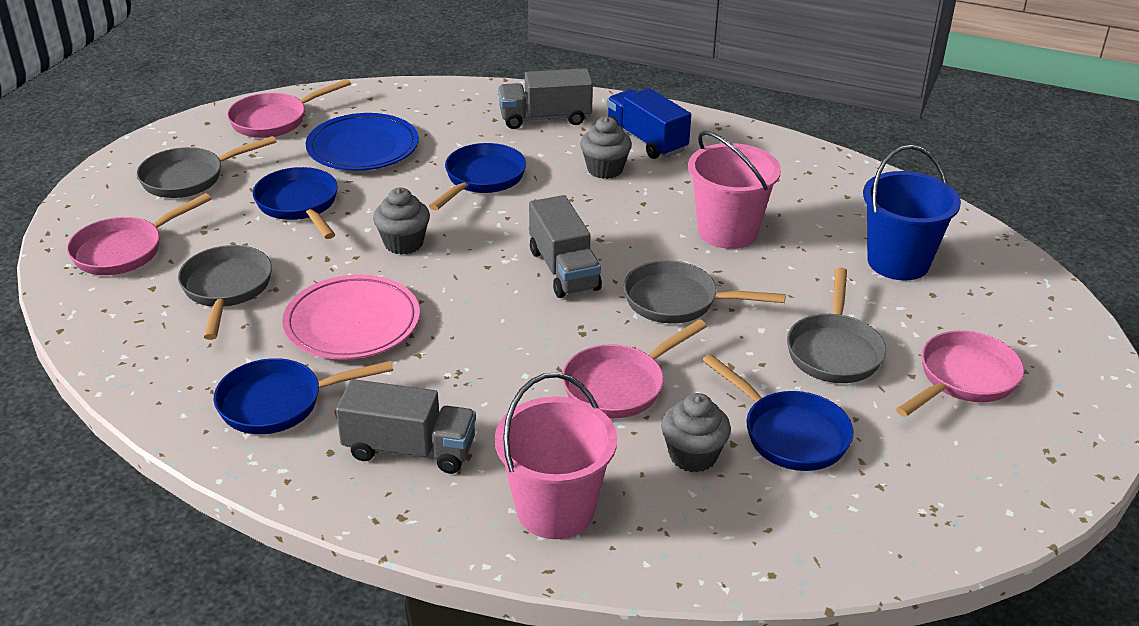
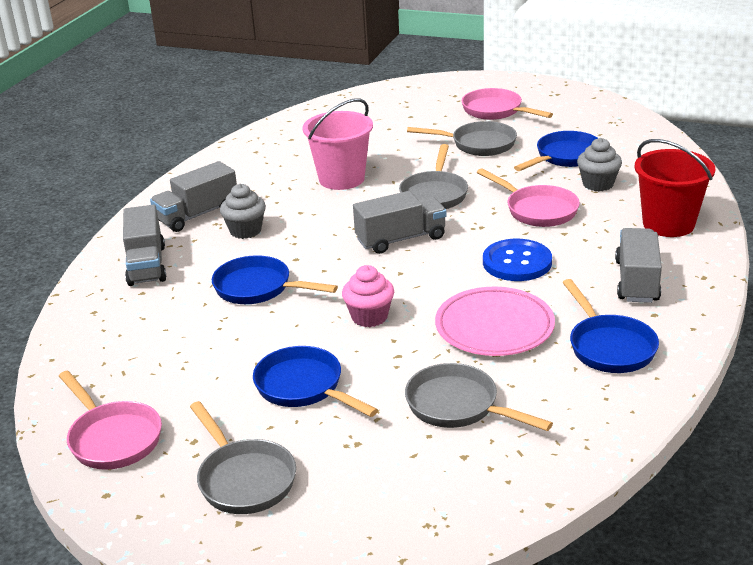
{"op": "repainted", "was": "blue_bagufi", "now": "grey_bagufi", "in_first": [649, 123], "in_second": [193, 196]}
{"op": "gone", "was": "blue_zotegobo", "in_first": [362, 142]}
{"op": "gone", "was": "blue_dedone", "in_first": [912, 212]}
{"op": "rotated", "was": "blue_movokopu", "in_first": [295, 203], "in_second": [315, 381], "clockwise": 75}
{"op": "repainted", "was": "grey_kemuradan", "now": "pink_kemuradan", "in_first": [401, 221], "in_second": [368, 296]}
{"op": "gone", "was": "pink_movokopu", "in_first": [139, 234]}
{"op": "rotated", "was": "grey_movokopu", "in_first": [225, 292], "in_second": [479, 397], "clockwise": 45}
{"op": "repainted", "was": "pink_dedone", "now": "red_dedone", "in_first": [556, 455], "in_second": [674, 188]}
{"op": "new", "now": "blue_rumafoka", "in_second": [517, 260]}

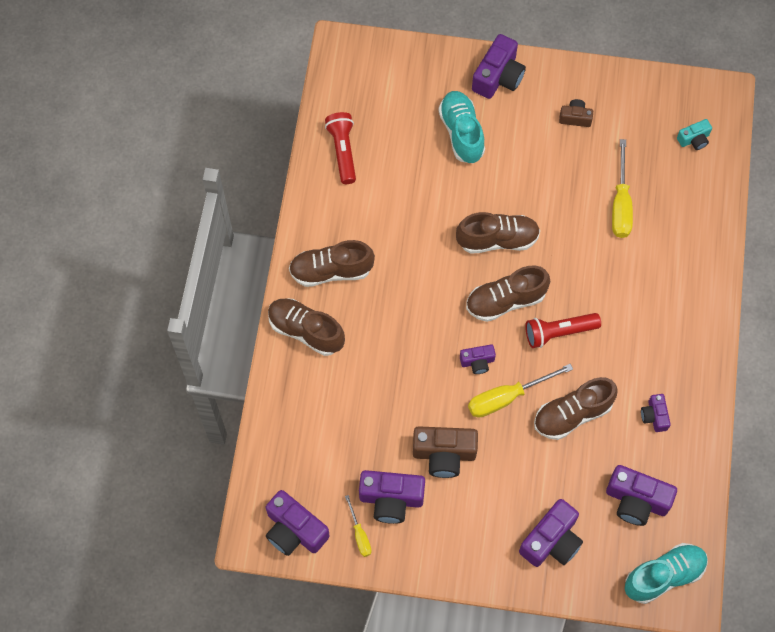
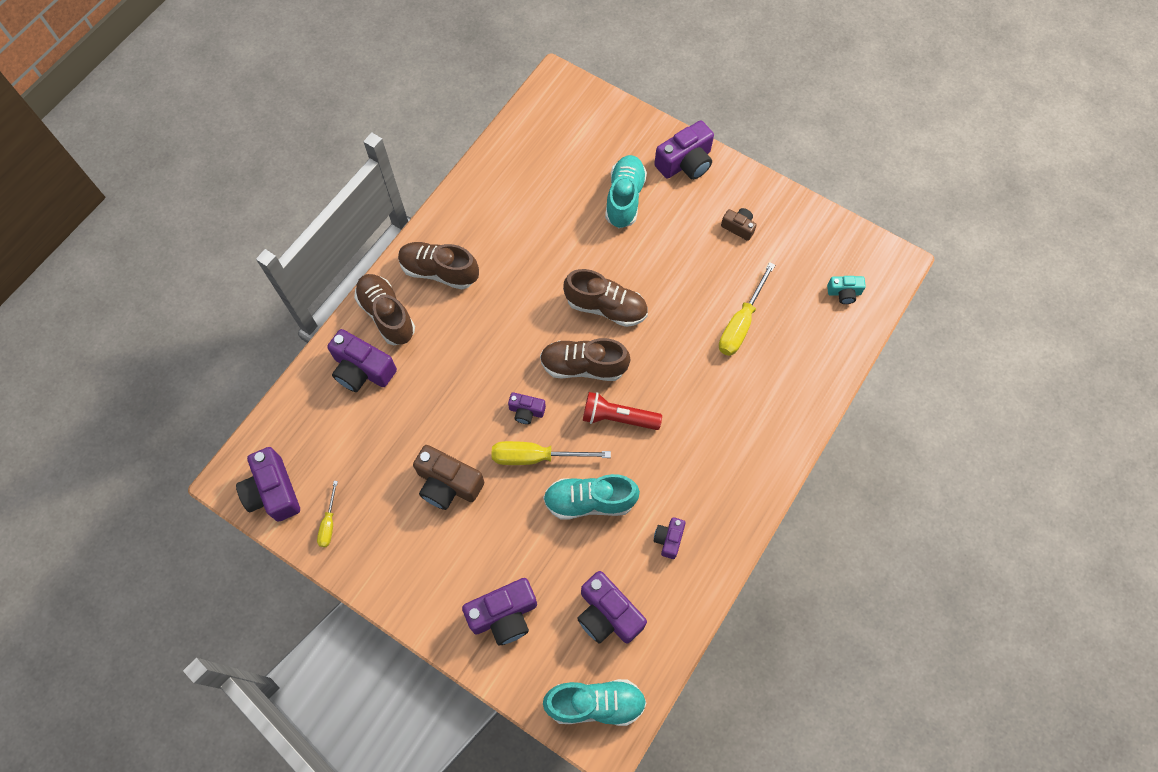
{"op": "gone", "was": "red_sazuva", "in_first": [340, 148]}
{"op": "repainted", "was": "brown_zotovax", "now": "turquoise_zotovax", "in_first": [576, 408], "in_second": [591, 497]}
{"op": "shifted", "was": "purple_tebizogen", "in_first": [392, 497], "in_second": [362, 360]}

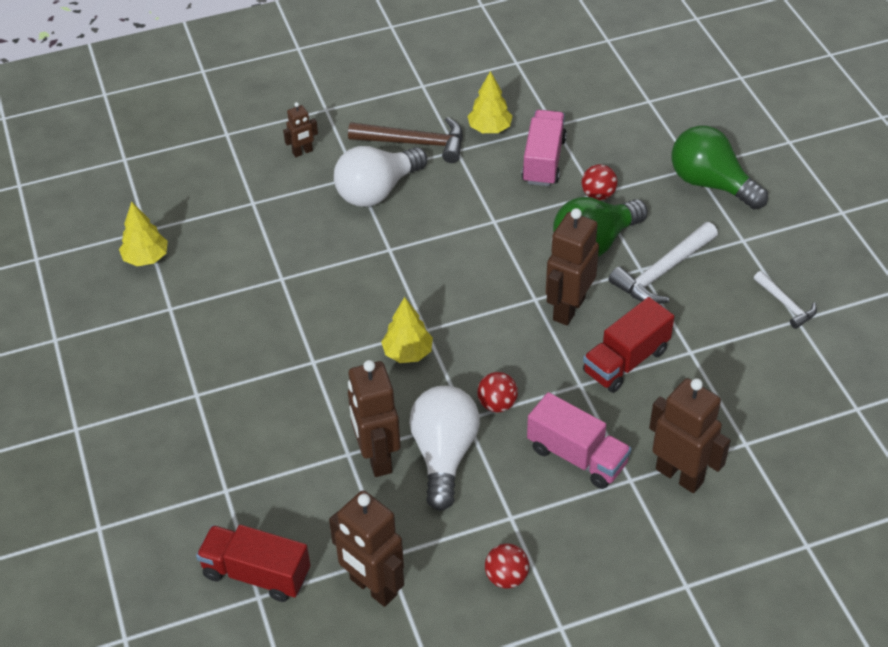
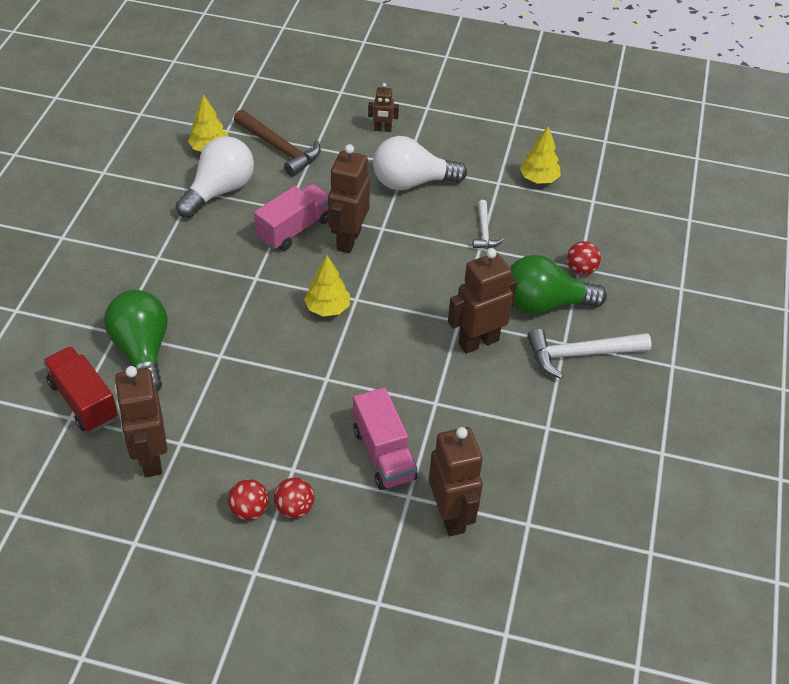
{"op": "shifted", "was": "pink_bagufi", "in_first": [544, 148], "in_second": [291, 217]}
{"op": "shifted", "was": "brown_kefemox", "in_first": [405, 140], "in_second": [277, 143]}
{"op": "shifted", "was": "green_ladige", "in_first": [720, 167], "in_second": [136, 341]}
{"op": "shifted", "was": "white_kefemox", "in_first": [785, 300], "in_second": [488, 224]}
{"op": "gone", "was": "red_bagufi", "in_first": [629, 345]}
{"op": "shifted", "was": "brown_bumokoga", "in_first": [374, 418], "in_second": [349, 198]}
{"op": "shifted", "was": "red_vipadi", "in_first": [497, 392], "in_second": [294, 497]}
{"op": "shifted", "was": "white_ladige", "in_first": [444, 448], "in_second": [215, 177]}

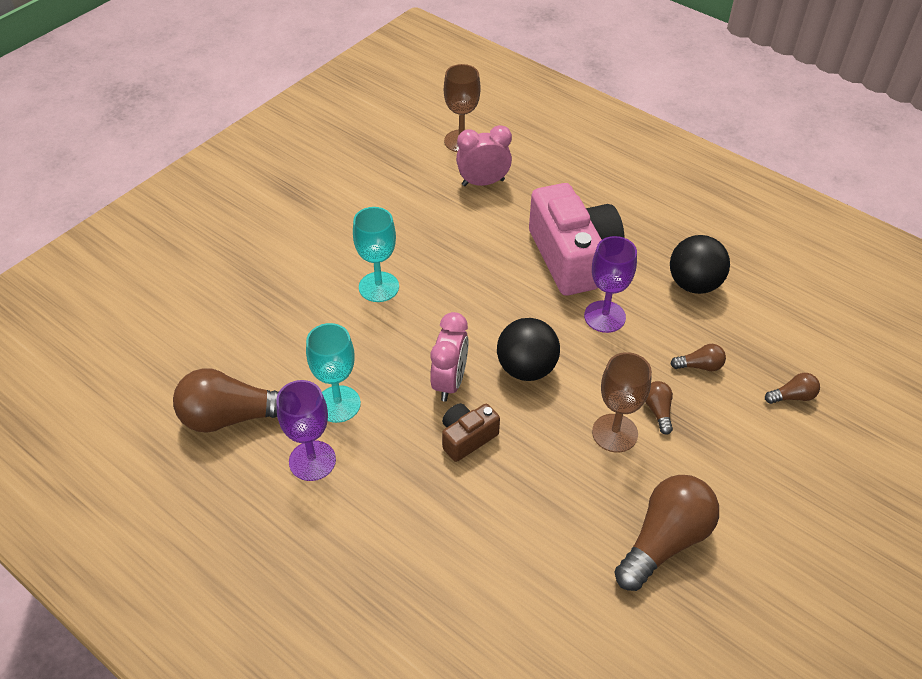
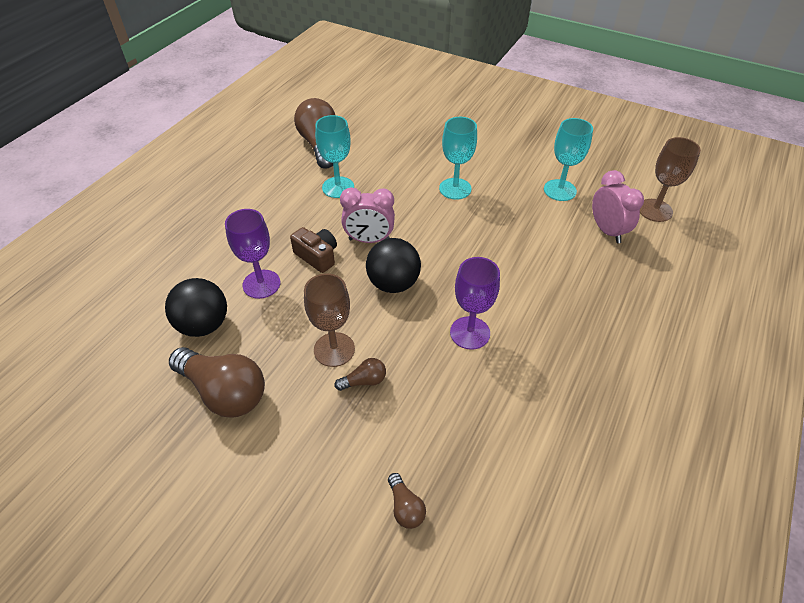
{"op": "gone", "was": "pink_tebizogen", "in_first": [576, 239]}
{"op": "shifted", "was": "black_vipadi", "in_first": [700, 264], "in_second": [196, 307]}
{"op": "gone", "was": "brown_ladige", "in_first": [698, 357]}
{"op": "shifted", "was": "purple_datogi", "in_first": [306, 430], "in_second": [252, 254]}
{"op": "new", "now": "turquoise_datogi", "in_second": [568, 159]}

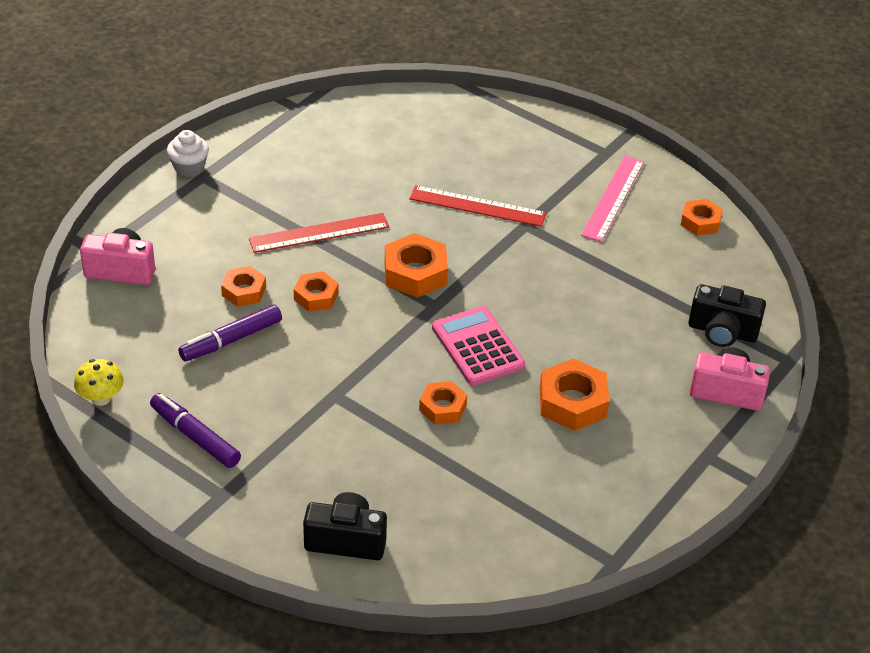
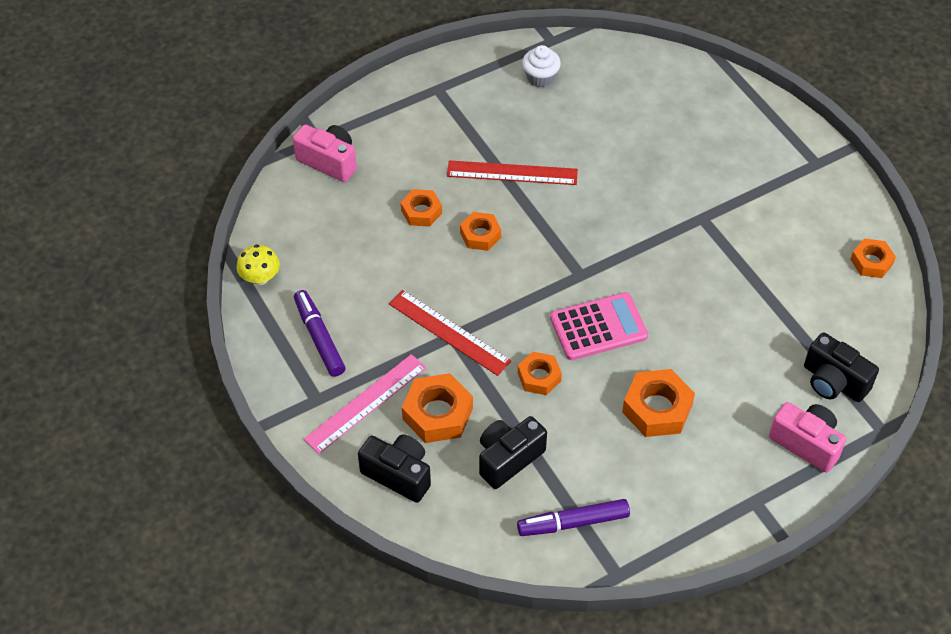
{"op": "shifted", "was": "white_kemuradan", "in_first": [188, 153], "in_second": [541, 66]}
{"op": "shifted", "was": "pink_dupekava", "in_first": [612, 199], "in_second": [365, 404]}
{"op": "shifted", "was": "red_dupekava", "in_first": [478, 206], "in_second": [450, 333]}
{"op": "shifted", "was": "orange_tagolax", "in_first": [416, 265], "in_second": [437, 408]}
{"op": "shifted", "was": "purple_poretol", "in_first": [230, 333], "in_second": [573, 517]}
{"op": "rotated", "was": "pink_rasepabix", "in_first": [478, 346], "in_second": [599, 326], "clockwise": 75}
{"op": "new", "now": "black_tebizogen", "in_second": [513, 452]}

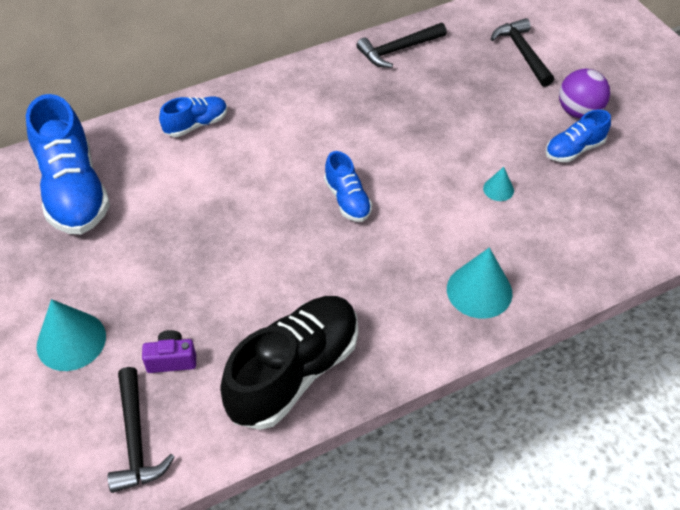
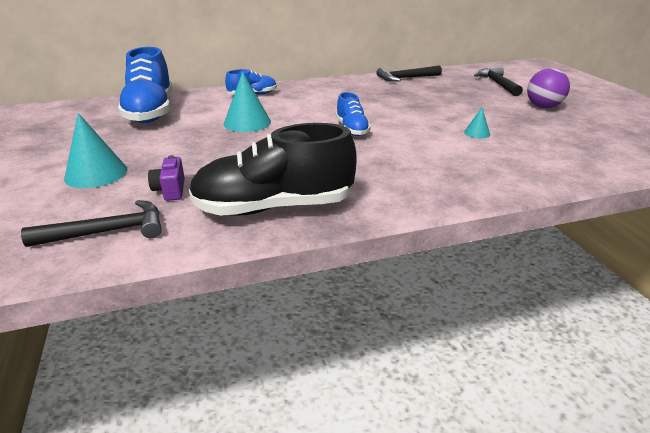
{"op": "gone", "was": "blue_zotovax", "in_first": [578, 136]}
{"op": "shifted", "was": "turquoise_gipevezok", "in_first": [480, 283], "in_second": [247, 102]}
{"op": "rotated", "was": "black_zotovax", "in_first": [289, 363], "in_second": [272, 169], "clockwise": -150}
{"op": "rotated", "was": "purple_tebizogen", "in_first": [169, 351], "in_second": [166, 178], "clockwise": -105}
{"op": "rotated", "was": "black_kefemox", "in_first": [141, 430], "in_second": [91, 223], "clockwise": -105}

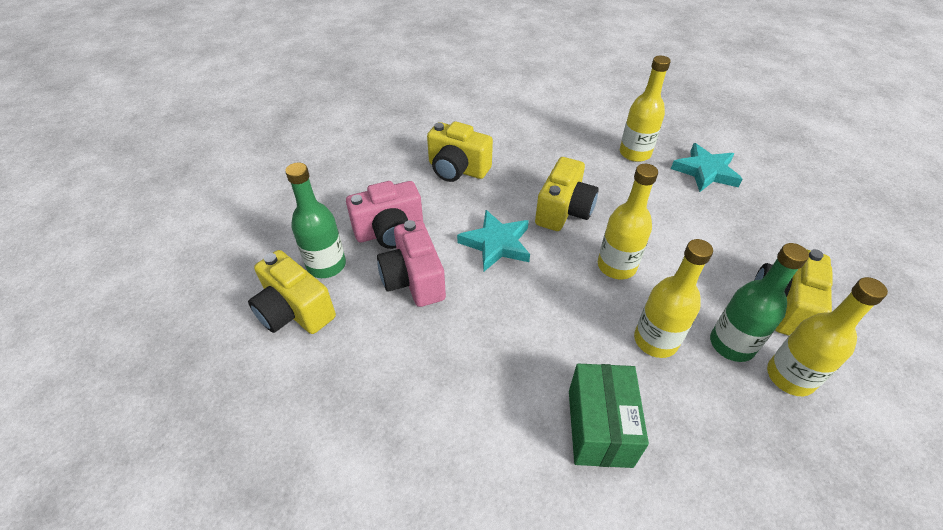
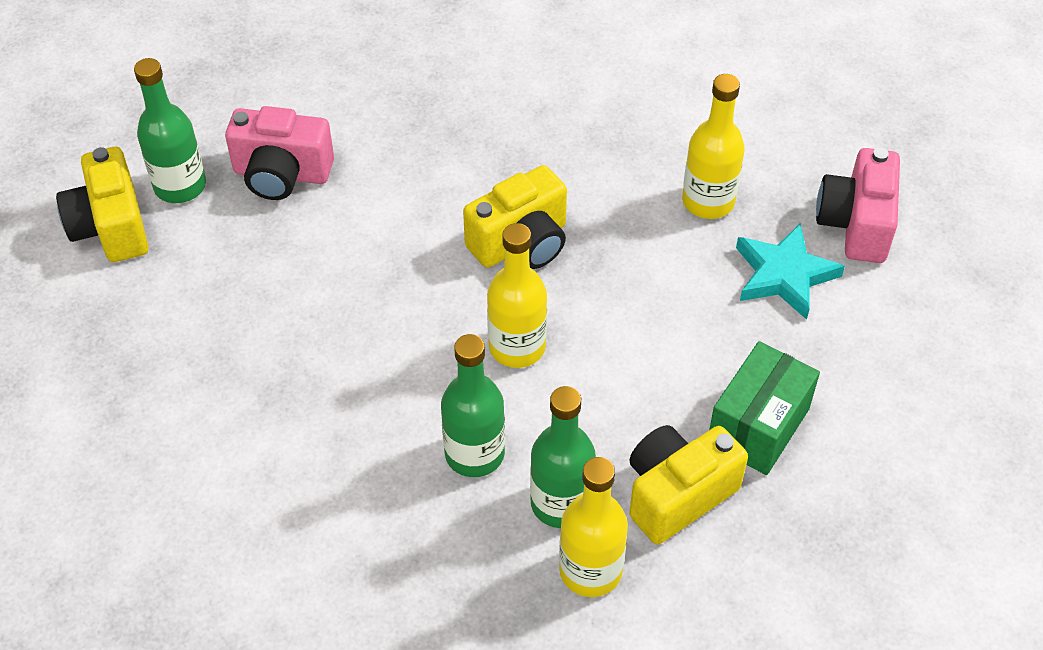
{"op": "gone", "was": "yellow_tebizogen", "in_first": [460, 151]}
{"op": "gone", "was": "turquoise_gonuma", "in_first": [493, 240]}
{"op": "shifted", "was": "pink_tebizogen", "in_first": [411, 263], "in_second": [858, 205]}
{"op": "repainted", "was": "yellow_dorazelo", "now": "green_dorazelo", "in_first": [673, 298], "in_second": [473, 405]}
{"op": "shifted", "was": "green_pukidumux", "in_first": [609, 416], "in_second": [764, 408]}

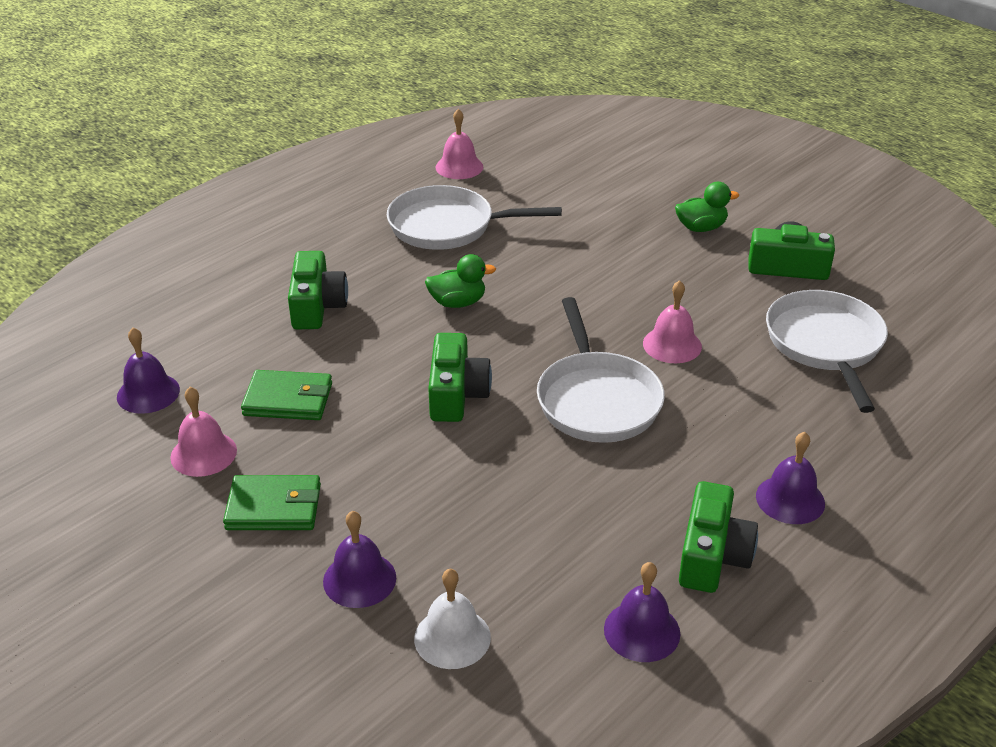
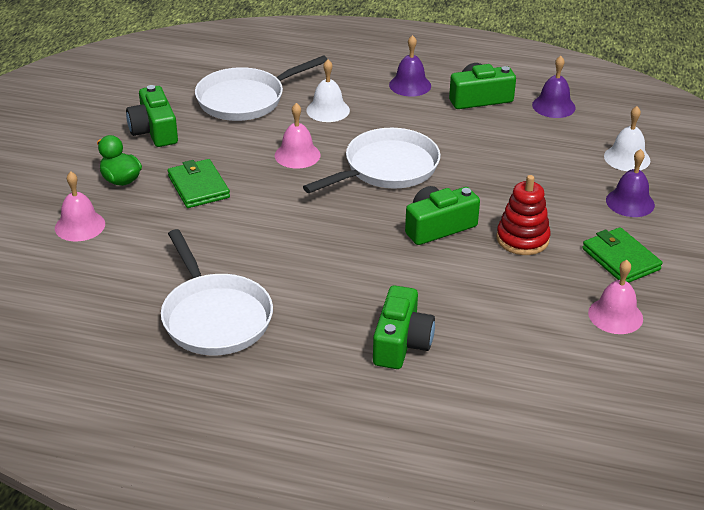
{"op": "shifted", "was": "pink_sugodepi", "in_first": [459, 144], "in_second": [80, 207]}
{"op": "rotated", "was": "green_tebizogen", "in_first": [318, 290], "in_second": [404, 327], "clockwise": 135}
{"op": "gone", "was": "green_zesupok", "in_first": [460, 281]}
{"op": "gone", "was": "purple_sugodepi", "in_first": [148, 370]}
{"op": "shifted", "was": "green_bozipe", "in_first": [286, 395], "in_second": [199, 183]}
{"op": "new", "now": "white_sugodepi", "in_second": [328, 91]}
{"op": "new", "now": "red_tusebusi", "in_second": [523, 215]}

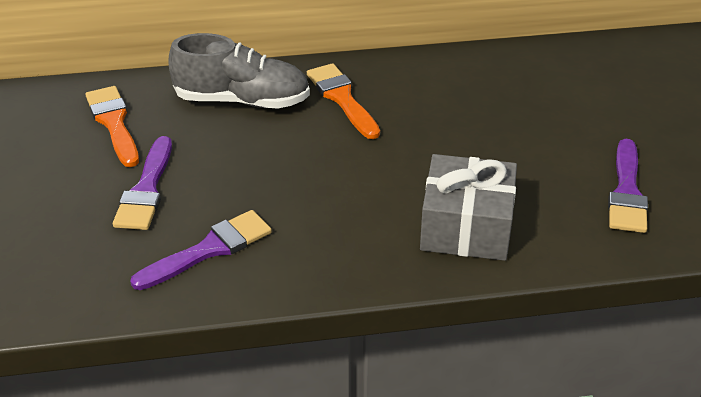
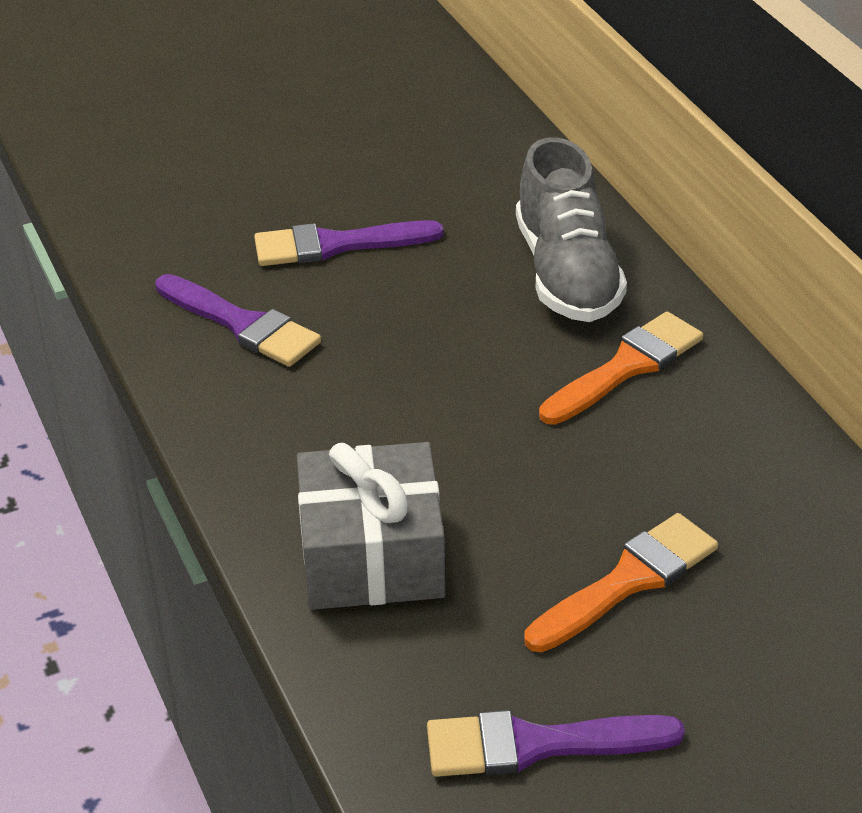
{"op": "shifted", "was": "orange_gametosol", "in_first": [112, 126], "in_second": [621, 582]}

